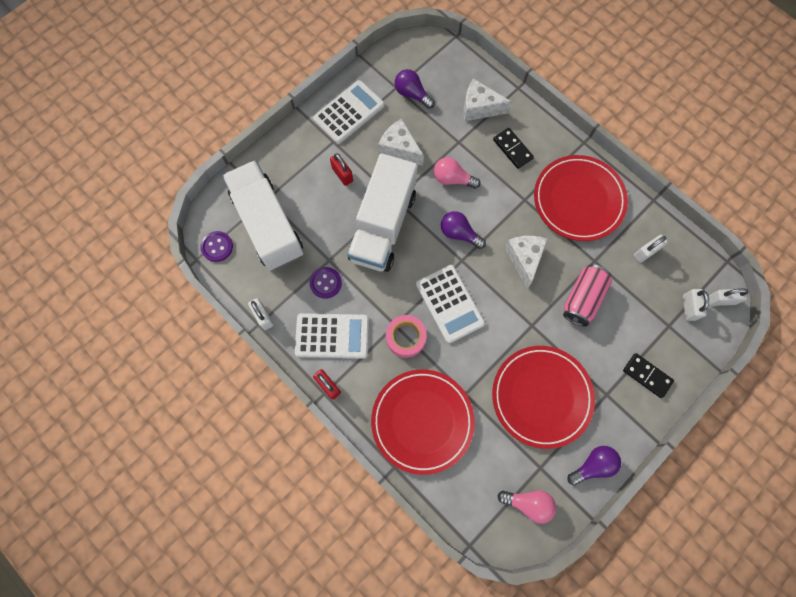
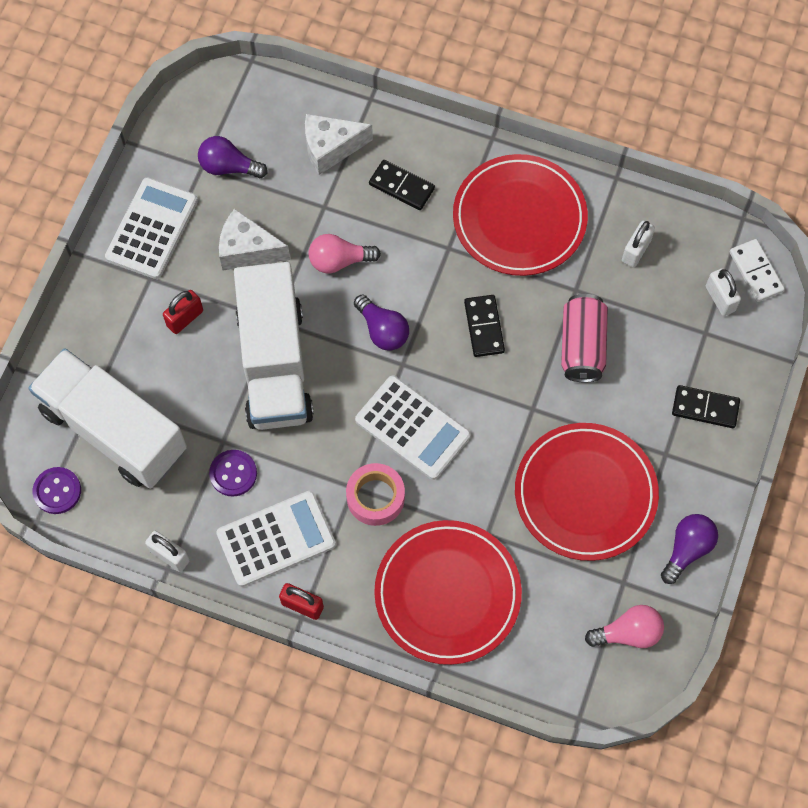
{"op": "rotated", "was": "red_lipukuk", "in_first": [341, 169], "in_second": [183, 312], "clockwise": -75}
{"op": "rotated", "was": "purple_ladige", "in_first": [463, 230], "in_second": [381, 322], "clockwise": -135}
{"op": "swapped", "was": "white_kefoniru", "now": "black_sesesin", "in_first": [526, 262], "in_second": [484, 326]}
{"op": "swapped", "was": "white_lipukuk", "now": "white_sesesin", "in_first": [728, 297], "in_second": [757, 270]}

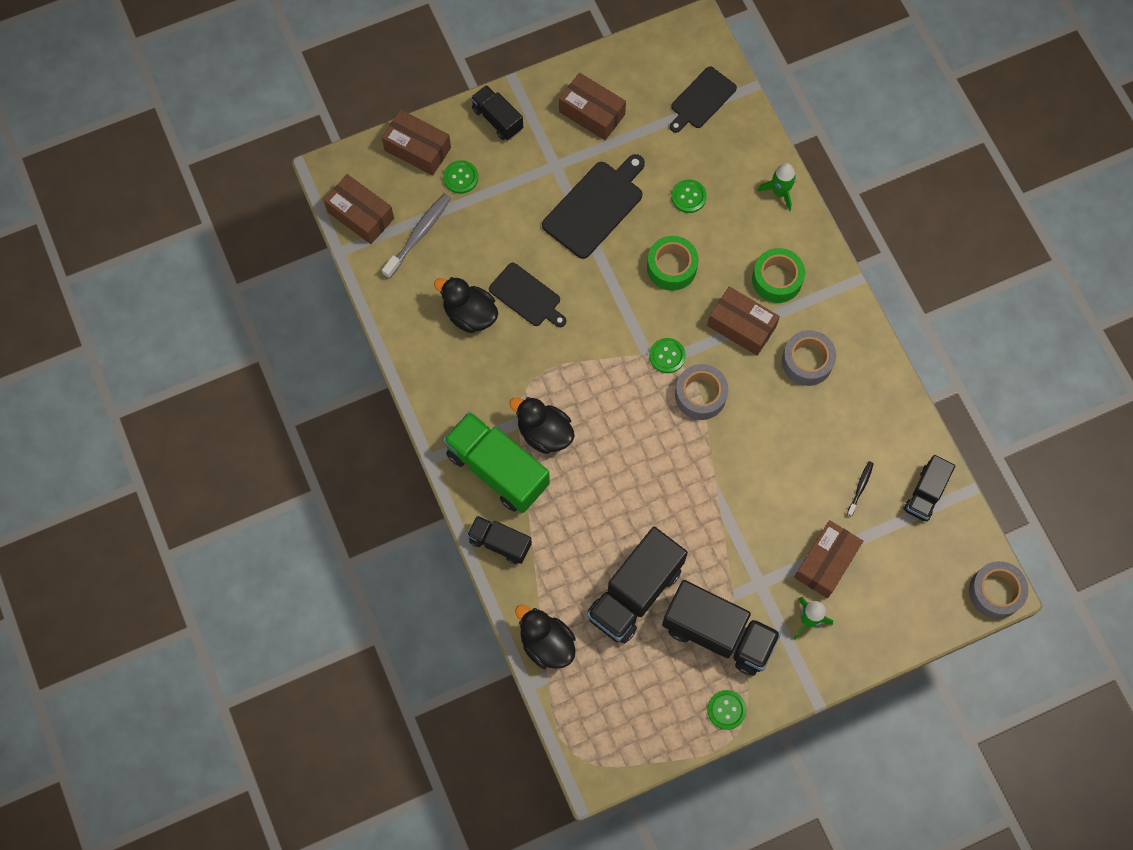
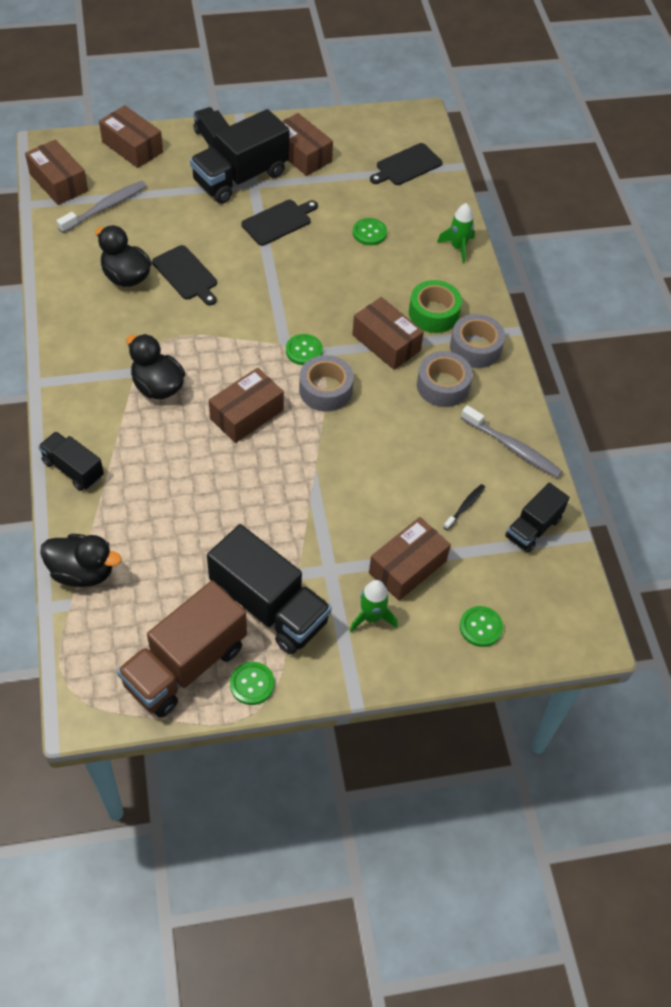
{"op": "scaled", "was": "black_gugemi", "in_first": [593, 206], "in_second": [279, 223], "ratio": 0.67}
{"op": "shifted", "was": "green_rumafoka", "in_first": [460, 177], "in_second": [481, 626]}
{"op": "gone", "was": "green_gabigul", "in_first": [673, 263]}
{"op": "gone", "was": "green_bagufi", "in_first": [496, 462]}
{"op": "shifted", "was": "black_bagufi", "in_first": [637, 585], "in_second": [240, 156]}
{"op": "shifted", "was": "grey_gabigul", "in_first": [999, 590], "in_second": [477, 341]}
{"op": "rotated", "was": "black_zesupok", "in_first": [545, 637], "in_second": [80, 560], "clockwise": 135}
{"op": "new", "now": "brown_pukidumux", "in_second": [246, 405]}
{"op": "new", "now": "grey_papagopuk", "in_second": [512, 441]}
{"op": "new", "now": "brown_bagufi", "in_second": [182, 649]}

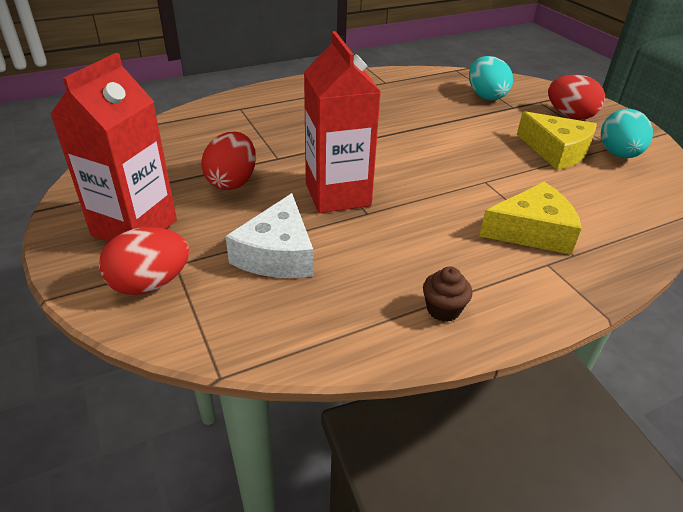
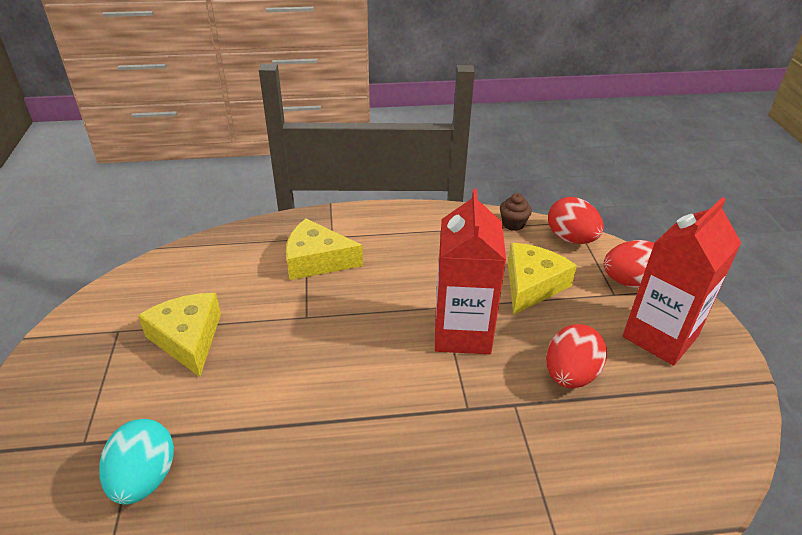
{"op": "shifted", "was": "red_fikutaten", "in_first": [576, 97], "in_second": [576, 220]}
{"op": "gone", "was": "turquoise_fikutaten", "in_first": [627, 133]}
{"op": "repainted", "was": "white_kefoniru", "now": "yellow_kefoniru", "in_first": [269, 235], "in_second": [542, 279]}
{"op": "shifted", "was": "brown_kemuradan", "in_first": [447, 294], "in_second": [516, 212]}

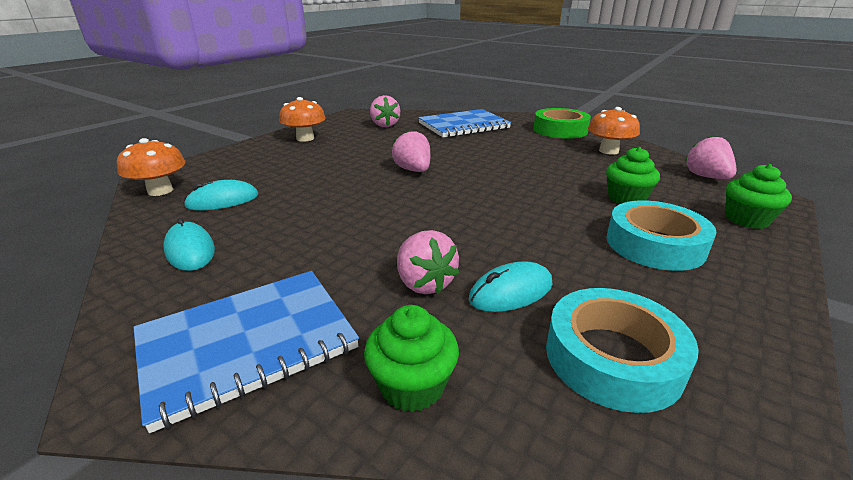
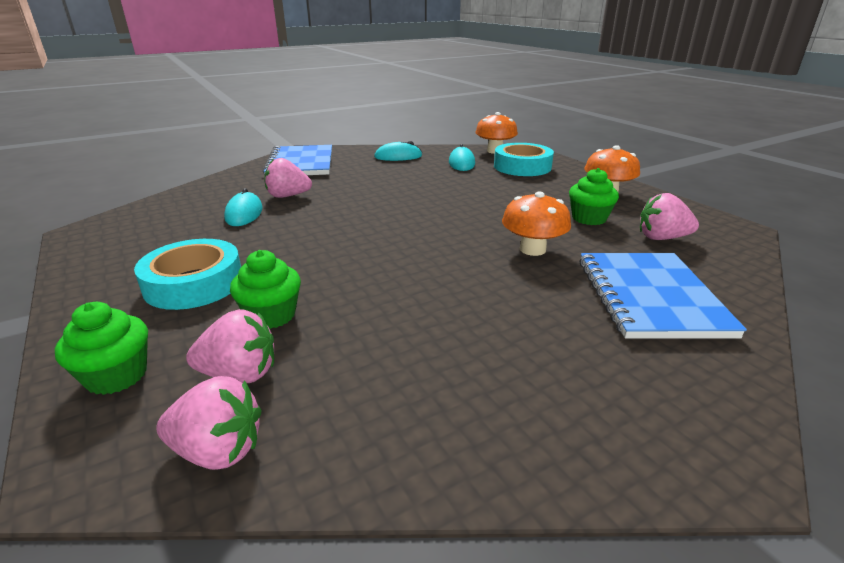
{"op": "shifted", "was": "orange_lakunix", "in_first": [614, 131], "in_second": [536, 223]}
{"op": "gone", "was": "green_gabigul", "in_first": [562, 123]}
{"op": "shifted", "was": "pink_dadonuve", "in_first": [411, 151], "in_second": [230, 346]}
{"op": "shifted", "was": "turquoise_gabigul", "in_first": [622, 350], "in_second": [524, 159]}
{"op": "shifted", "was": "green_kemuradan", "in_first": [411, 358], "in_second": [594, 196]}

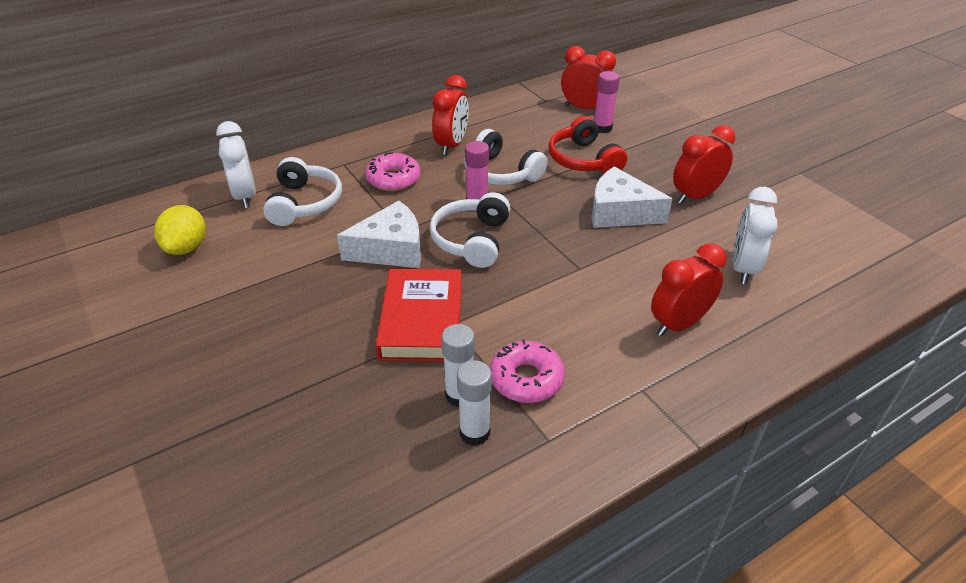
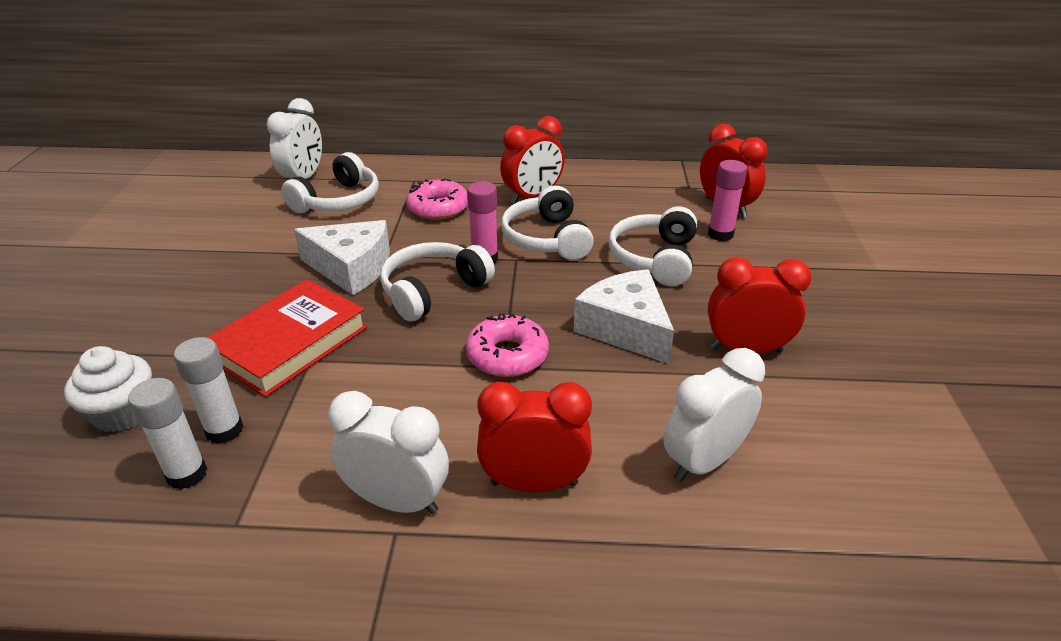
{"op": "repainted", "was": "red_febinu", "now": "white_febinu", "in_first": [588, 144], "in_second": [653, 246]}
{"op": "gone", "was": "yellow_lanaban", "in_first": [179, 230]}
{"op": "shifted", "was": "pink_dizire", "in_first": [527, 371], "in_second": [507, 345]}
{"op": "new", "now": "white_kemuradan", "in_second": [108, 389]}
{"op": "new", "now": "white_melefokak", "in_second": [388, 452]}

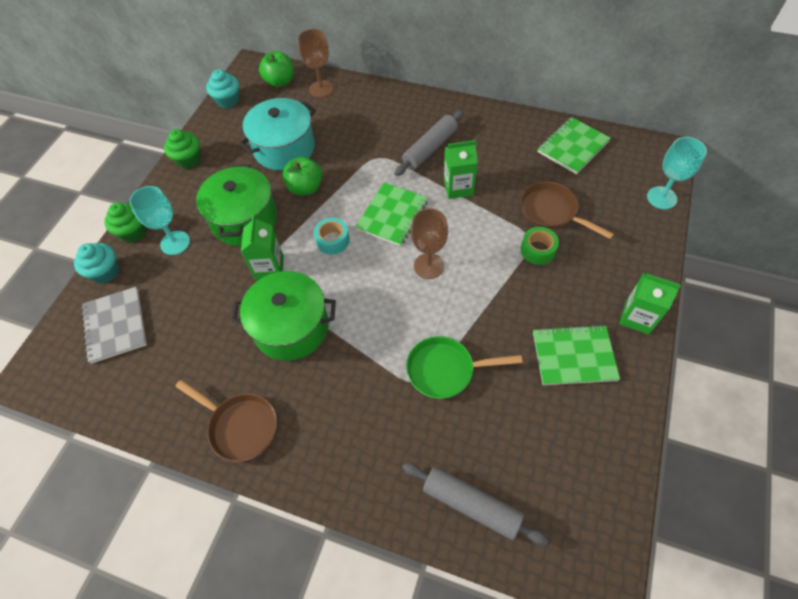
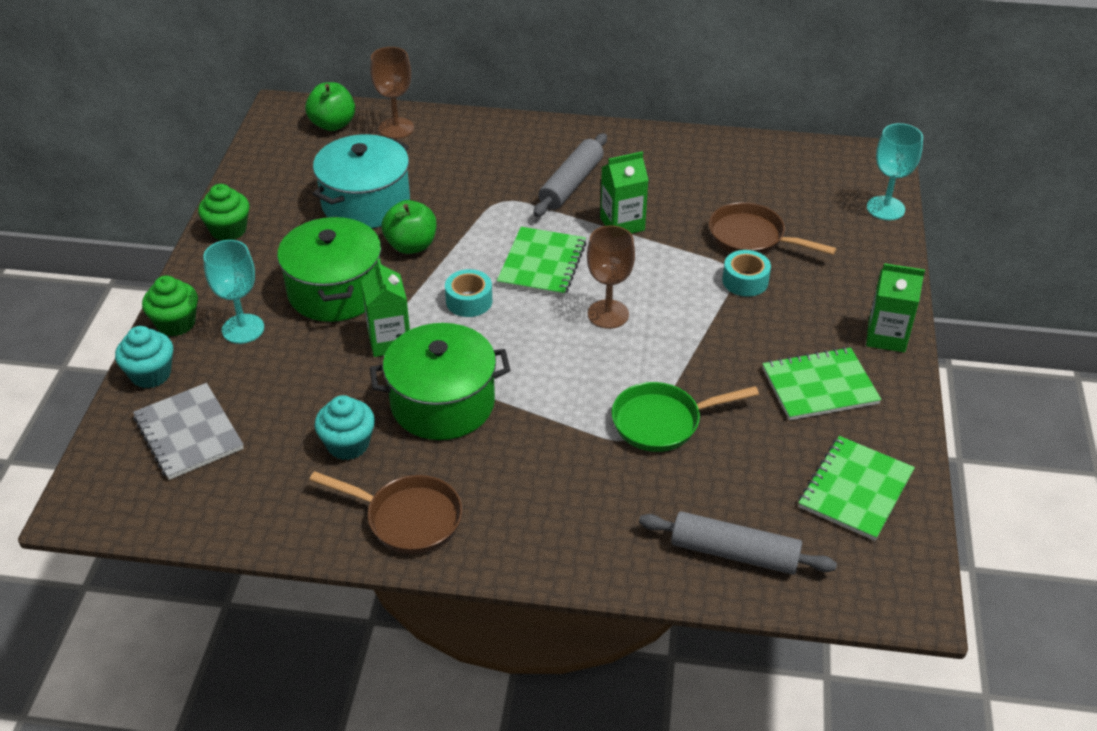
{"op": "shifted", "was": "turquoise_kemuradan", "in_first": [222, 89], "in_second": [344, 427]}
{"op": "shifted", "was": "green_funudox", "in_first": [574, 145], "in_second": [856, 488]}
{"op": "repainted", "was": "green_gabigul", "now": "turquoise_gabigul", "in_first": [540, 246], "in_second": [746, 273]}

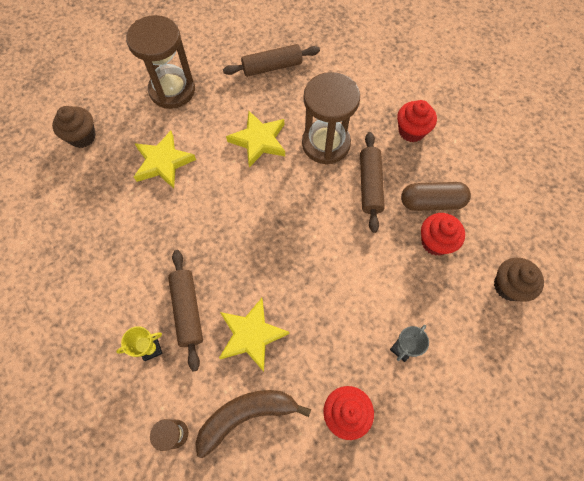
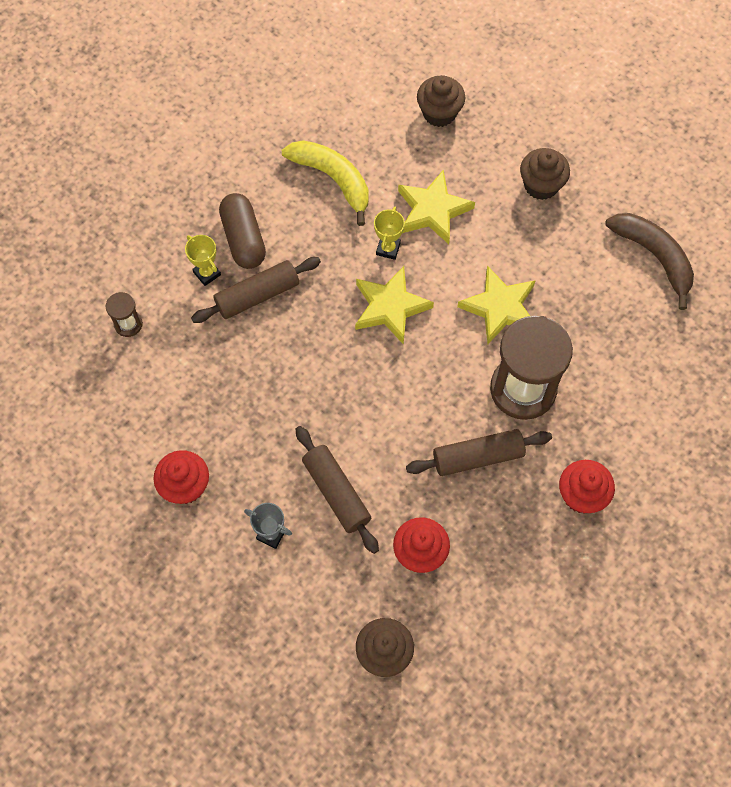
{"op": "swapped", "was": "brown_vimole", "now": "brown_kemuradan", "in_first": [160, 62], "in_second": [545, 174]}
{"op": "shifted", "was": "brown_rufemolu", "in_first": [271, 60], "in_second": [337, 490]}
{"op": "shifted", "was": "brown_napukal", "in_first": [436, 196], "in_second": [242, 231]}
{"op": "shifted", "was": "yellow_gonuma", "in_first": [254, 335], "in_second": [394, 305]}
{"op": "shifted", "was": "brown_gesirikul", "in_first": [253, 424], "in_second": [649, 261]}
{"op": "new", "now": "yellow_gesirikul", "in_second": [325, 183]}
{"op": "new", "now": "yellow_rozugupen", "in_second": [389, 233]}

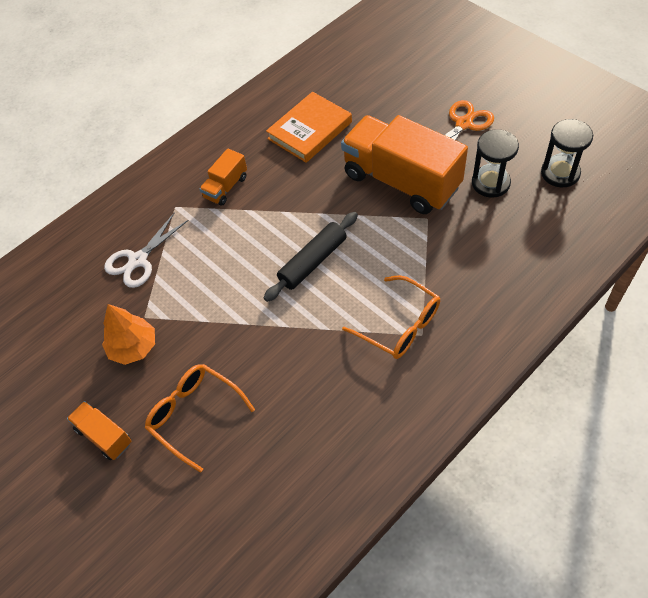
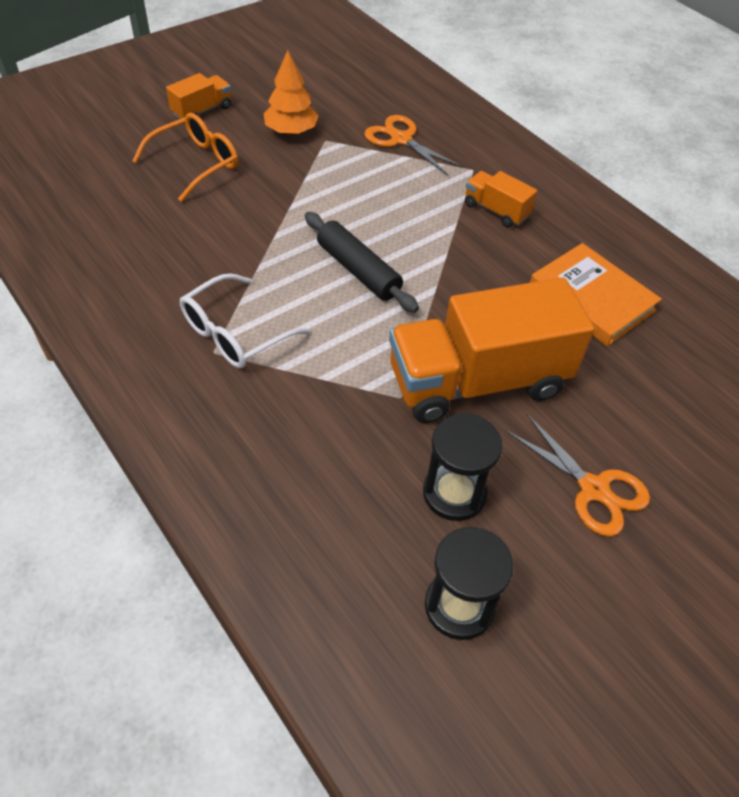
{"op": "rotated", "was": "orange_bagufi", "in_first": [404, 164], "in_second": [491, 350], "clockwise": -150}
{"op": "repainted", "was": "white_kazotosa", "now": "orange_kazotosa", "in_first": [146, 250], "in_second": [413, 145]}
{"op": "repainted", "was": "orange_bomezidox", "now": "white_bomezidox", "in_first": [391, 317], "in_second": [245, 320]}

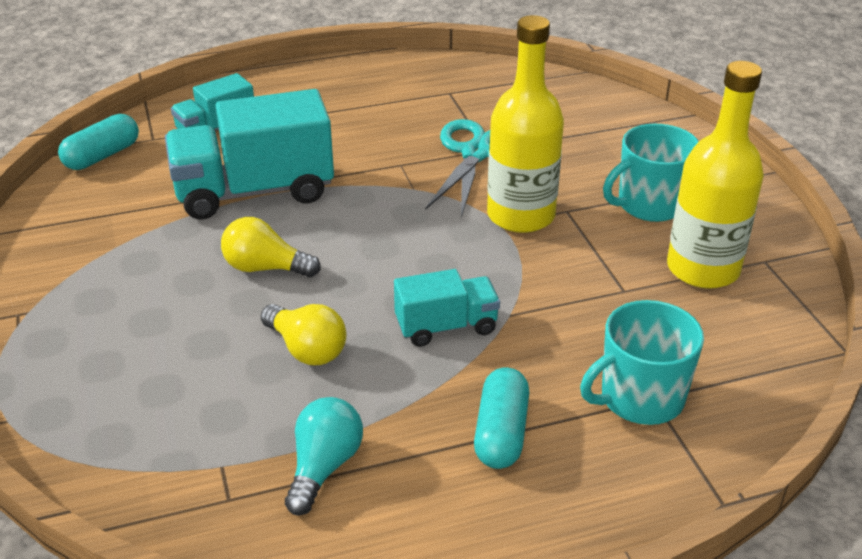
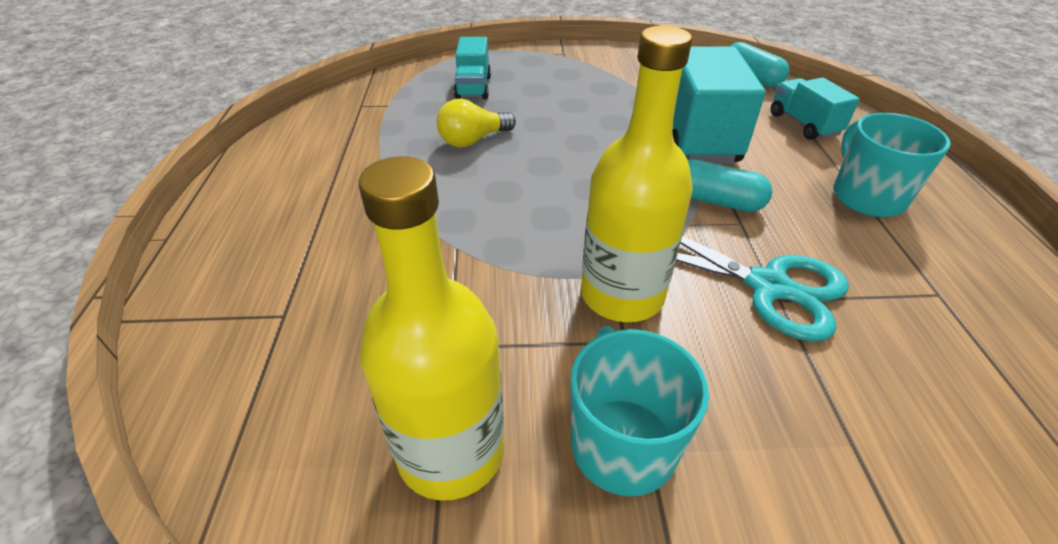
{"op": "gone", "was": "yellow_ladige", "in_first": [271, 247]}
{"op": "shifted", "was": "turquoise_bagufi", "in_first": [447, 308], "in_second": [472, 68]}
{"op": "shifted", "was": "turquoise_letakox", "in_first": [642, 362], "in_second": [892, 165]}
{"op": "shifted", "was": "turquoise_napukal", "in_first": [501, 418], "in_second": [730, 185]}
{"op": "gone", "was": "turquoise_ladige", "in_first": [324, 456]}

